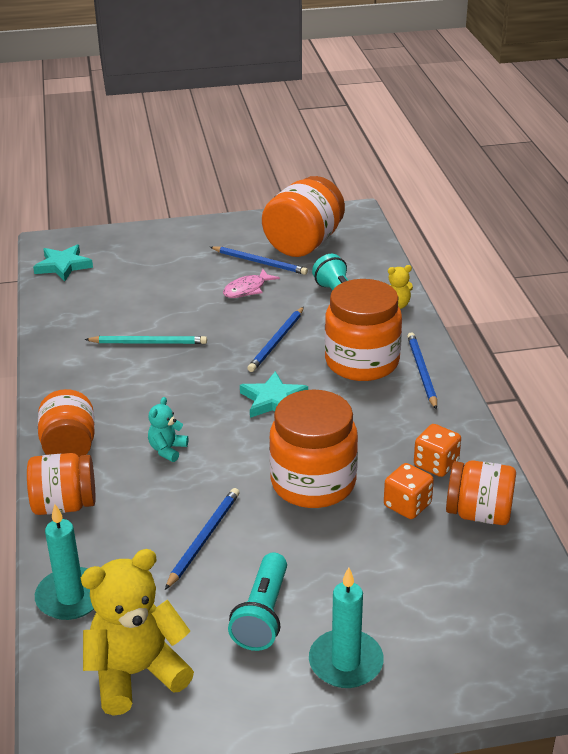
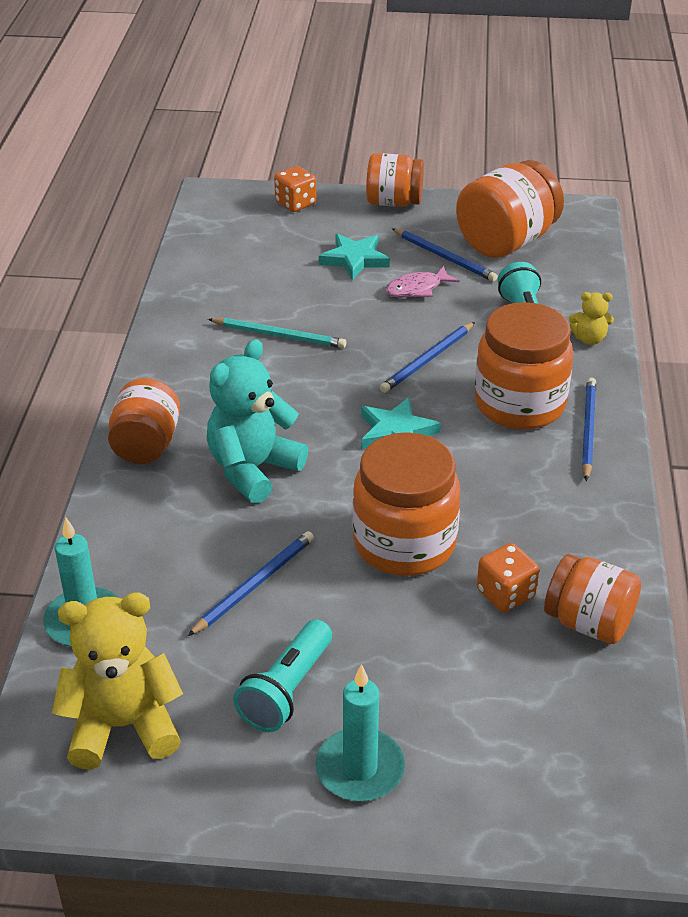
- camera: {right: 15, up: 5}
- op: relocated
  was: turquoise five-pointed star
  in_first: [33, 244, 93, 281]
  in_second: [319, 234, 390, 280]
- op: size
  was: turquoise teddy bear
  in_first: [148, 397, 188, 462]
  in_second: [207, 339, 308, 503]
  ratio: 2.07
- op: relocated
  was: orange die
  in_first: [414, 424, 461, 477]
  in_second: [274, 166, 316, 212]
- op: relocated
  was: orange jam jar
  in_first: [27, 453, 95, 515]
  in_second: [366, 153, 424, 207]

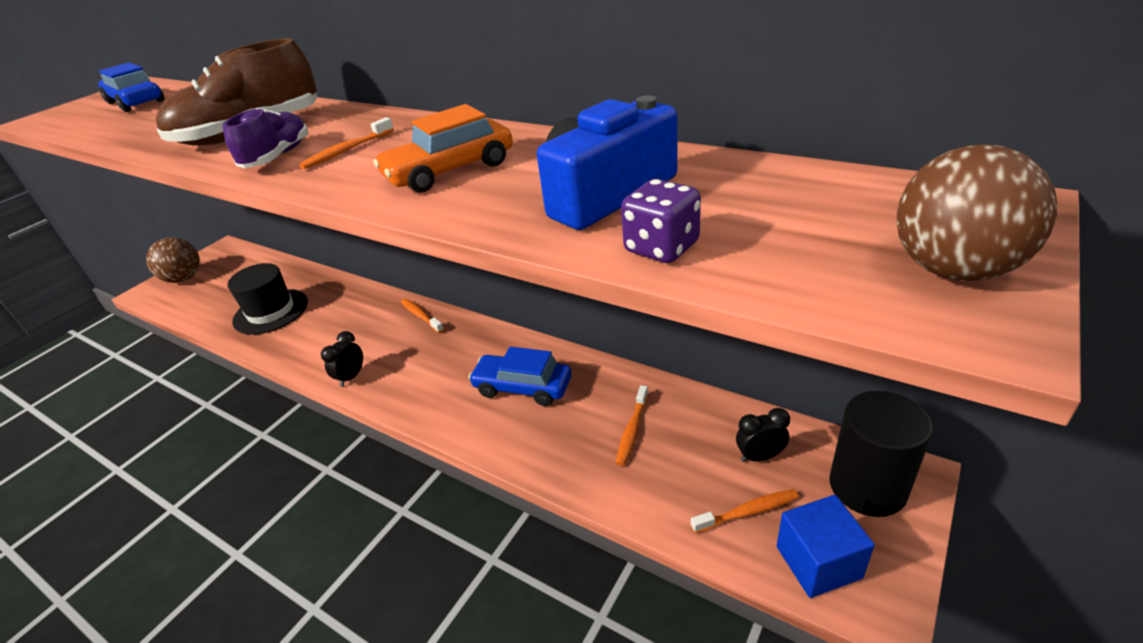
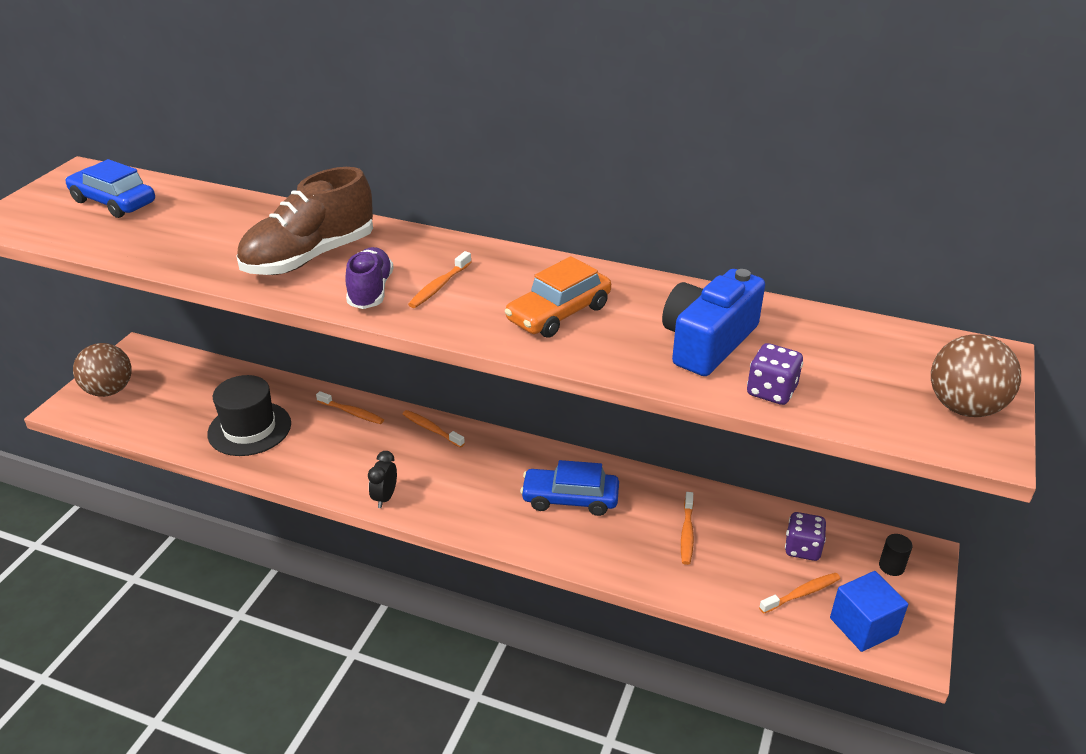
- camera: {right: -15, up: 0}
- op: size
  was: jet-black cylinder shape
  in_first: [829, 391, 933, 517]
  in_second: [879, 534, 913, 576]
  ratio: 0.42
- op: exchanged
  was: jet-black bedside clock
  now: royal purple die
  in_first: [736, 408, 790, 462]
  in_second: [785, 512, 826, 561]
- op: appeared
  now: orange toothbrush
  in_second: [316, 391, 384, 424]

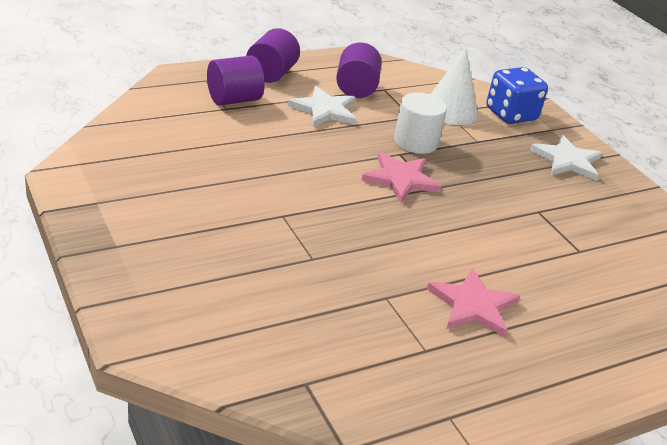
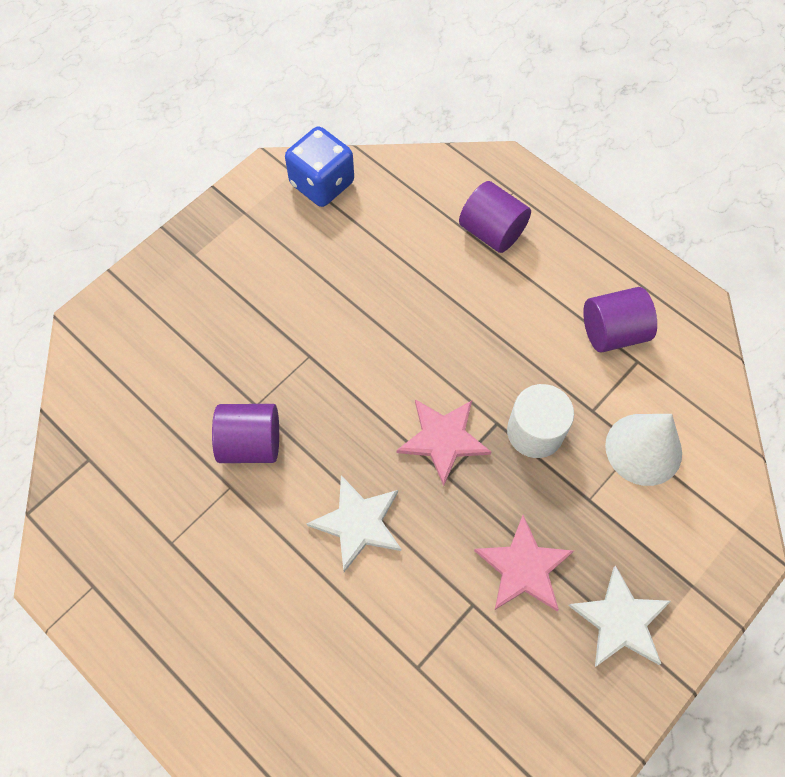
- camera: {right: 75, up: 30}
- op: relocated
  was: royal purple cylinder shape
  in_first: [246, 28, 300, 83]
  in_second: [212, 404, 279, 463]
- op: relocated
  was: blue die
  in_first: [486, 67, 548, 124]
  in_second: [285, 127, 354, 207]
- op: relocated
  was: snow-white five-pointed star
  in_first: [288, 86, 357, 127]
  in_second: [306, 475, 401, 572]
- op: relocated
  was: pink five-pointed star
  in_first: [427, 268, 520, 337]
  in_second: [474, 515, 574, 611]

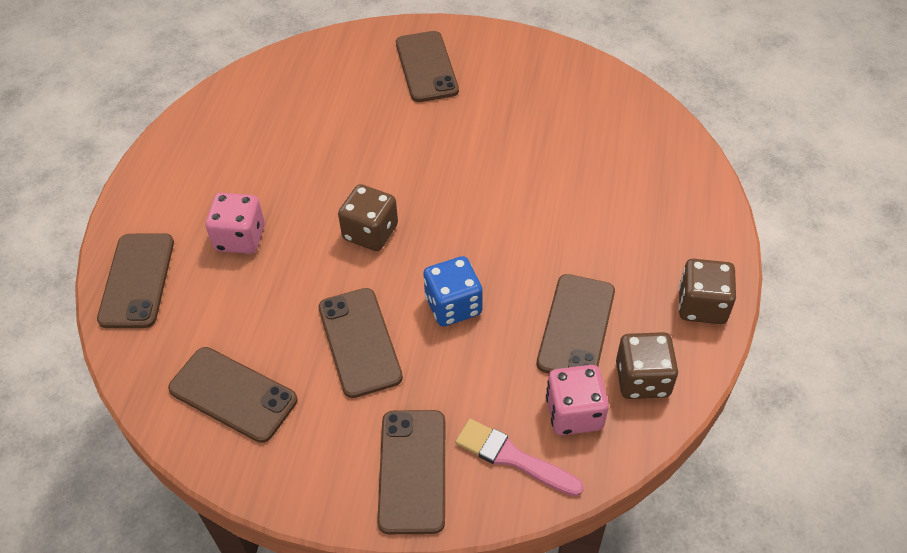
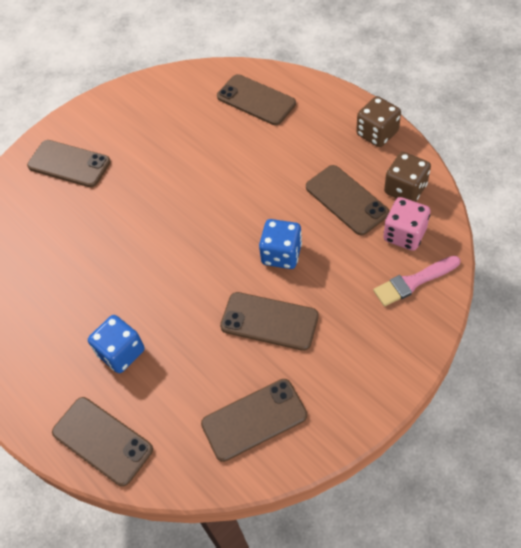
- camera: {right: -50, up: 5}
- op: missing
  was: russet die
  in_first: [338, 184, 398, 251]
- op: colour
  was: pink die
  now: blue die
  in_first: [205, 193, 265, 254]
  in_second: [88, 315, 145, 373]
- op: relocated
  was: russet smartphone
  in_first: [377, 410, 445, 534]
  in_second: [217, 74, 296, 125]

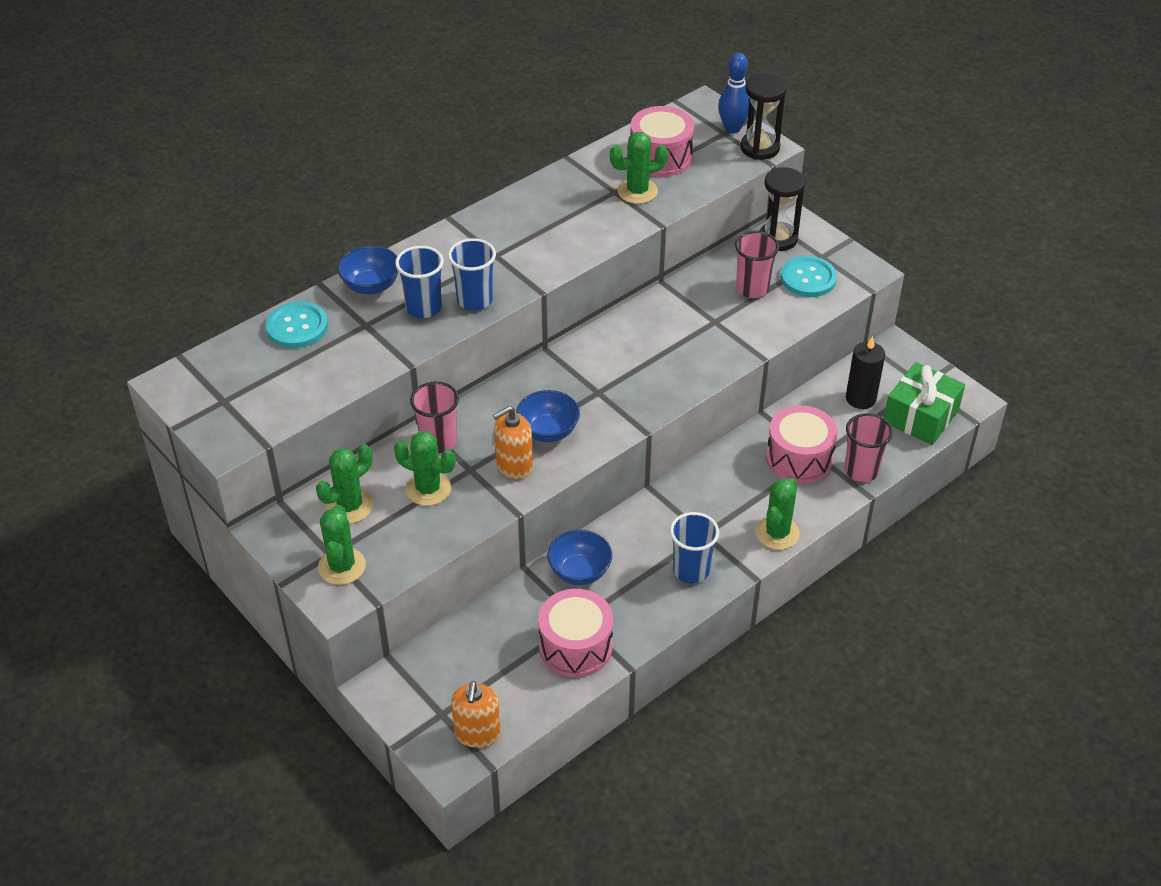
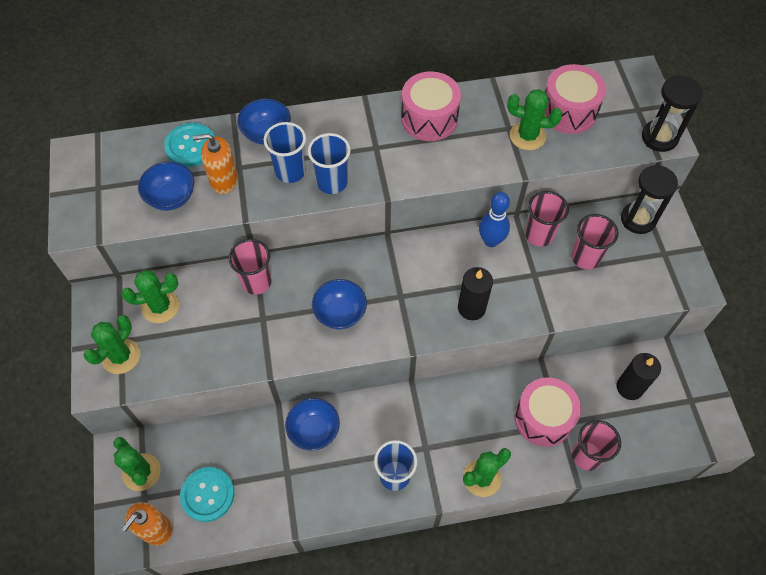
- camera: {right: 30, up: 15}
- op: relocated
  was: blue tenpin
  in_first: [718, 53, 750, 133]
  in_second: [479, 192, 510, 247]
- op: relocated
  was: turquoise shirt button
  in_first: [781, 256, 837, 297]
  in_second: [180, 467, 234, 522]
- op: missing
  was: green wrapped gift
  in_first: [884, 362, 965, 445]
- op: relocated
  was: orange pump bottle
  in_first: [493, 406, 533, 479]
  in_second: [193, 134, 238, 194]
- op: relocated
  was: green saguaro cactus
  in_first: [394, 431, 456, 506]
  in_second: [113, 437, 161, 491]
- op: relocated
  was: pink toy drum
  in_first: [538, 589, 613, 677]
  in_second: [401, 72, 461, 141]
- op: appeared
  now: blue bowl
  in_second: [138, 161, 194, 211]
- op: appeared
  now: pink tumbler
  in_second: [525, 191, 569, 247]
- op: appeared
  now: jet-black candle
  in_second: [458, 267, 493, 320]

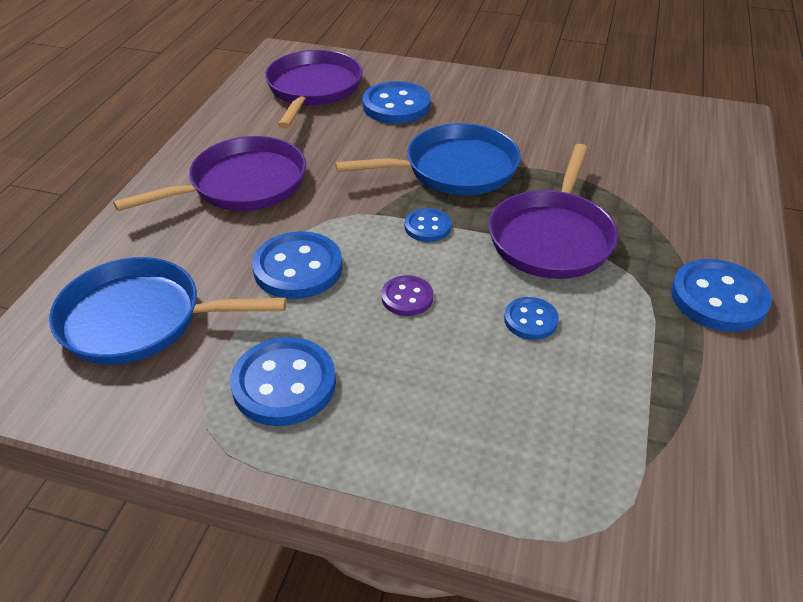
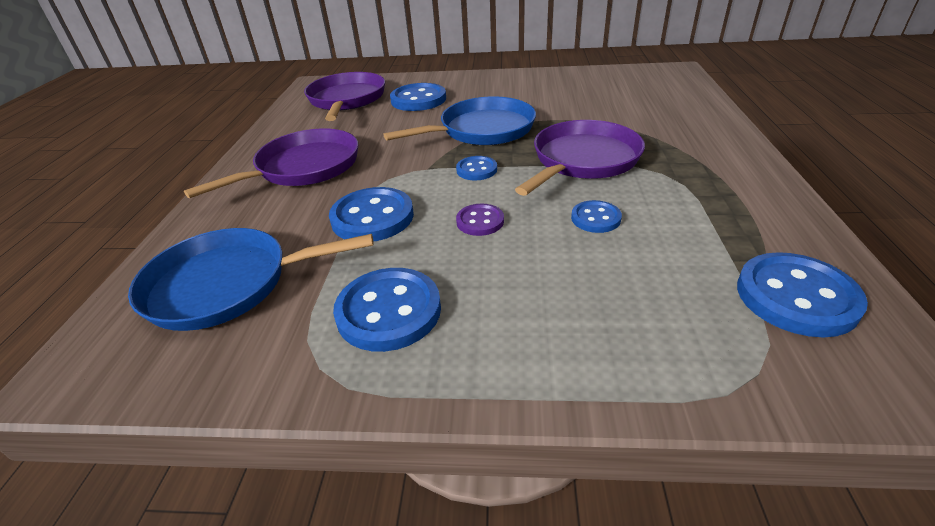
- camera: {right: -10, up: -5}
- op: spun
  was: royal purple skillet
  in_first: [489, 144, 618, 279]
  in_second: [515, 120, 645, 196]
  clockwise: -150
- op: relocated
  was: blue shirt button
  in_first: [671, 259, 772, 332]
  in_second: [737, 252, 868, 337]

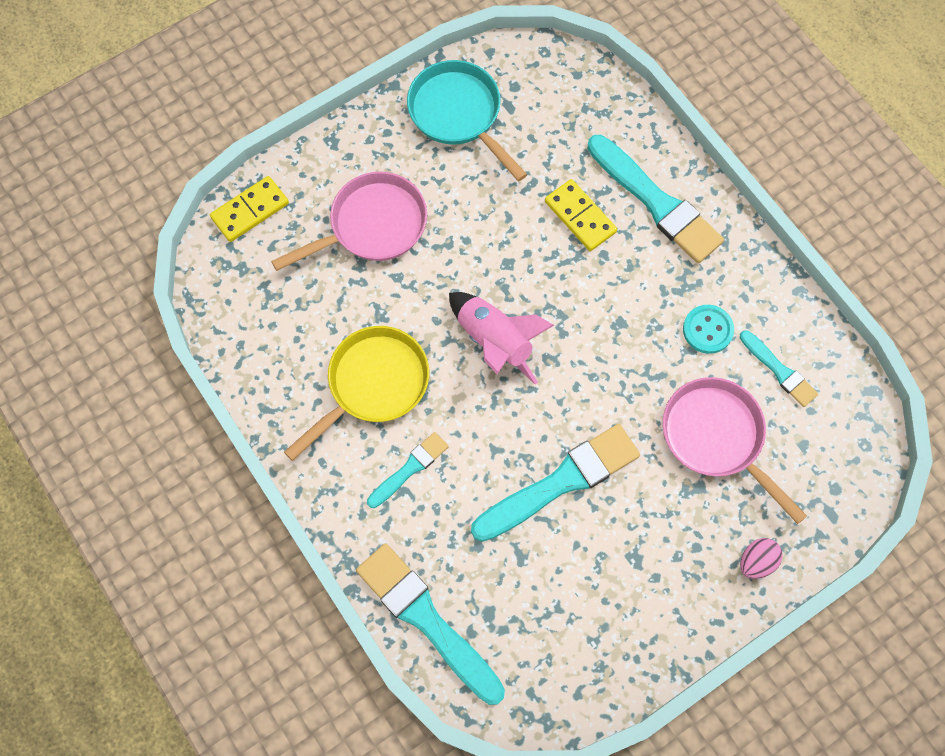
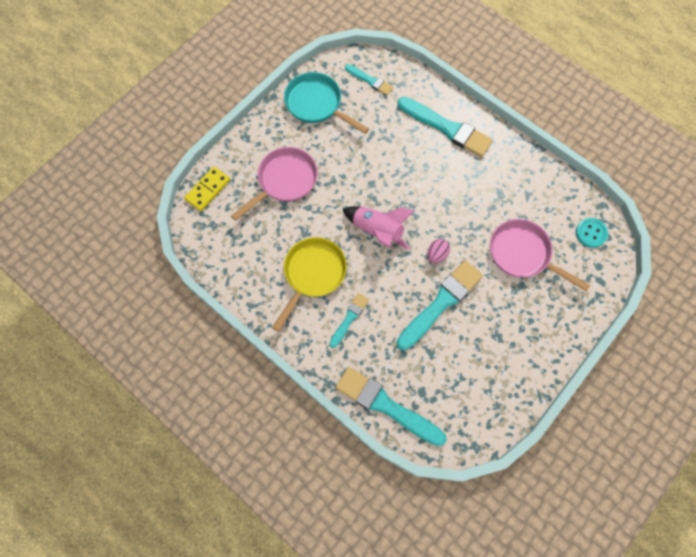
- camera: {right: -15, up: 0}
- op: missing
  was: yellow domino piece
  in_first: [545, 179, 617, 251]
- op: relocated
  was: turquoise shirt button
  in_first: [683, 305, 734, 354]
  in_second: [576, 218, 608, 248]
- op: relocated
  was: turquoise paint brush
  in_first: [740, 330, 818, 407]
  in_second: [345, 64, 393, 95]
- op: relocated
  was: pink egg shape
  in_first: [740, 538, 783, 579]
  in_second: [427, 239, 450, 264]

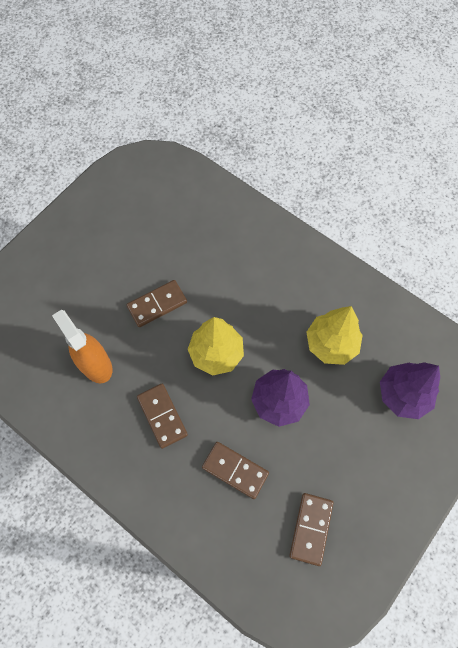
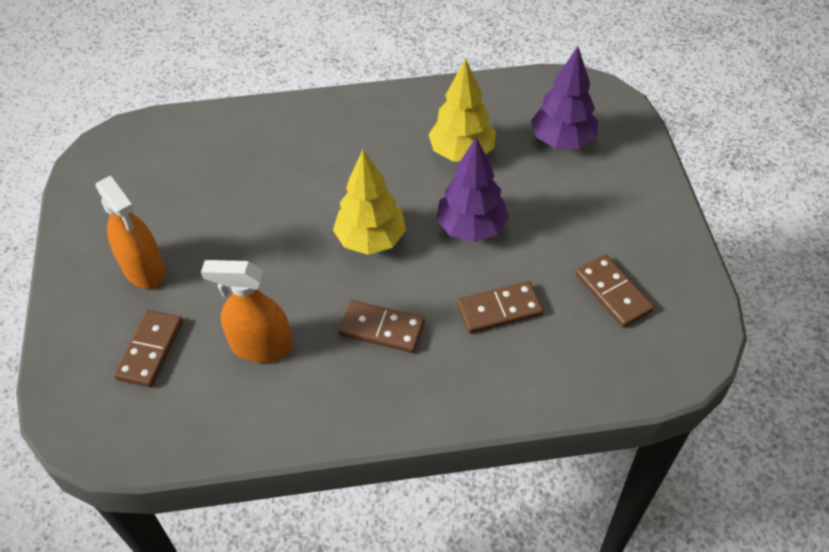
- camera: {right: -45, up: -15}
- op: relocated
  was: russet domino piece
  in_first: [127, 280, 187, 327]
  in_second: [114, 310, 183, 387]
- op: appeared
  now: orange sprayer
  in_second: [96, 175, 166, 289]

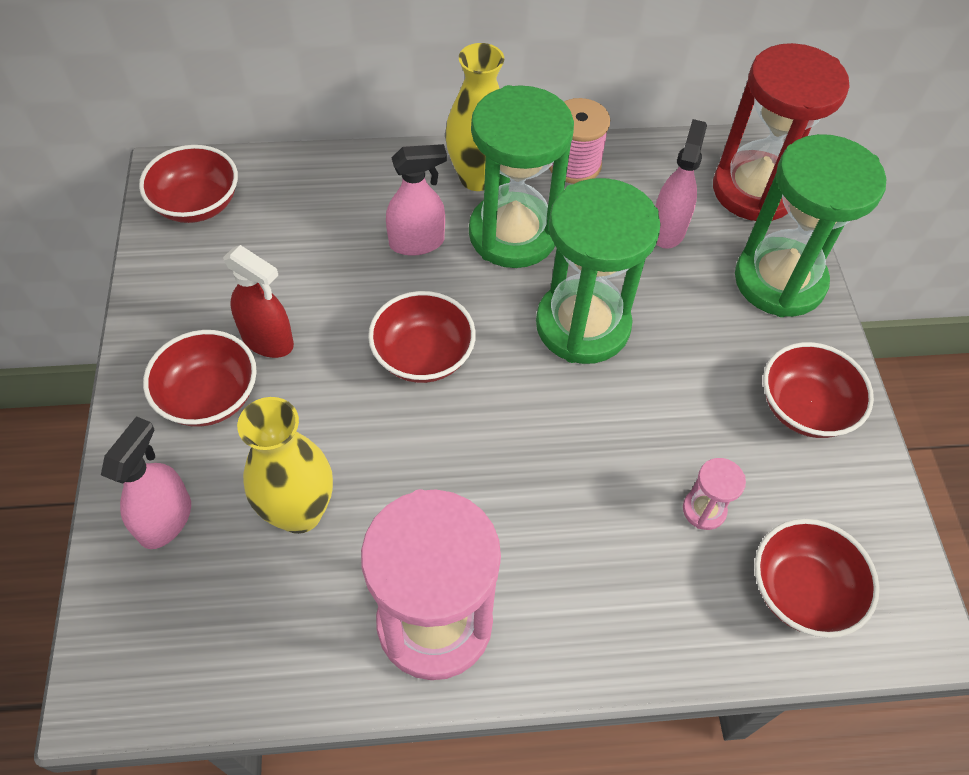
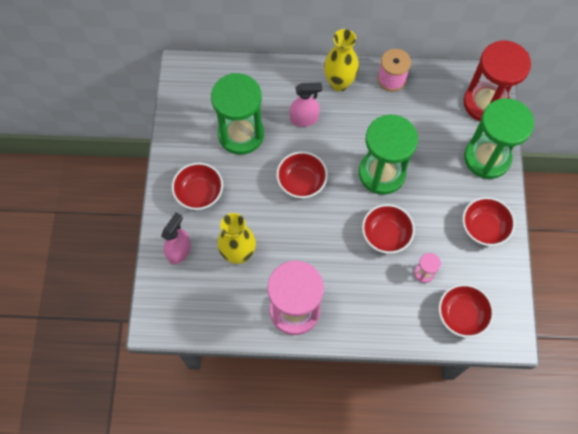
- camera: {right: 10, up: 10}
- op: relocated
  was: green sand timer
  in_first: [469, 85, 574, 268]
  in_second: [211, 73, 264, 155]
- op: missing
  was: pink sprayer
  in_first: [655, 119, 707, 249]
- op: relocated
  was: crimson bowl
  in_first: [139, 145, 238, 223]
  in_second: [362, 204, 415, 254]
- op: missing
  was: crimson sprayer
  in_first: [223, 245, 294, 358]

